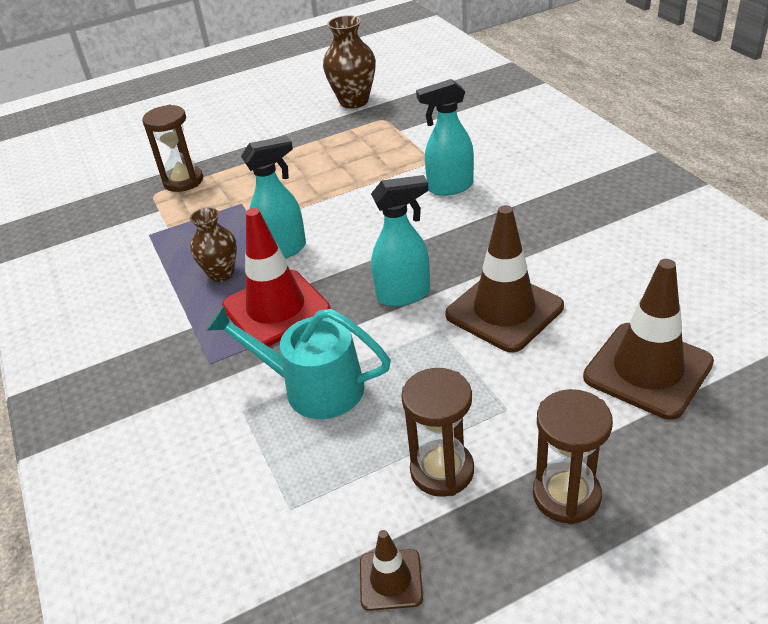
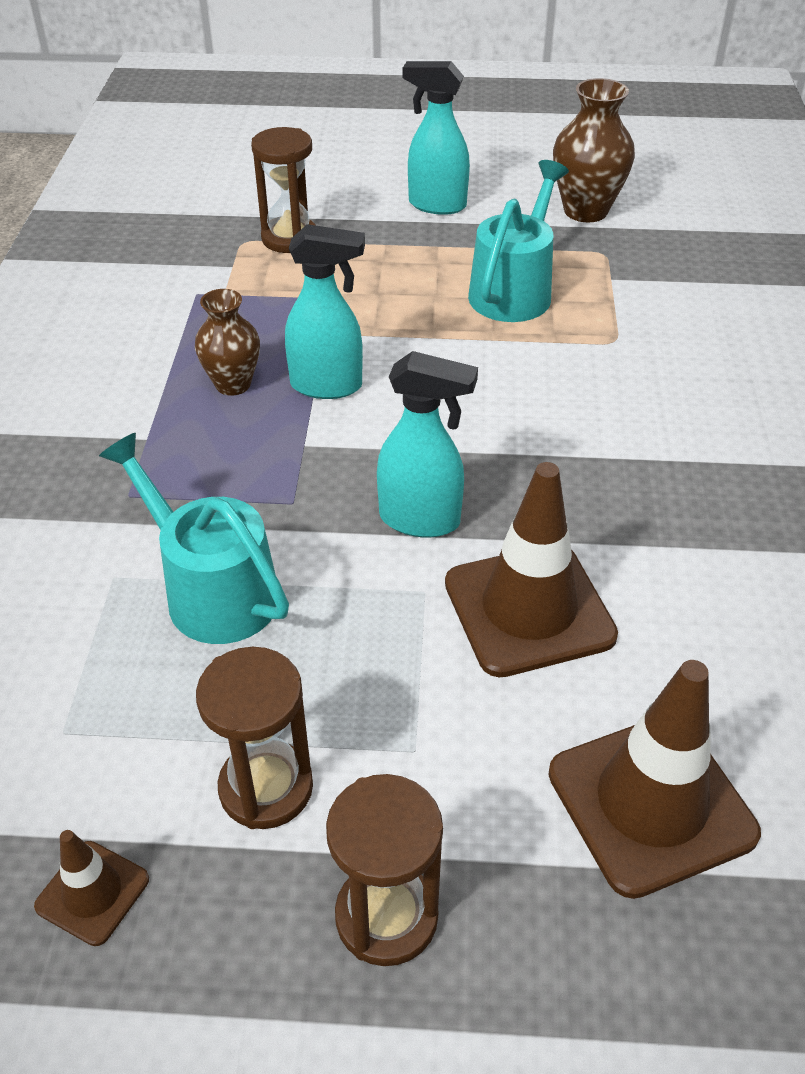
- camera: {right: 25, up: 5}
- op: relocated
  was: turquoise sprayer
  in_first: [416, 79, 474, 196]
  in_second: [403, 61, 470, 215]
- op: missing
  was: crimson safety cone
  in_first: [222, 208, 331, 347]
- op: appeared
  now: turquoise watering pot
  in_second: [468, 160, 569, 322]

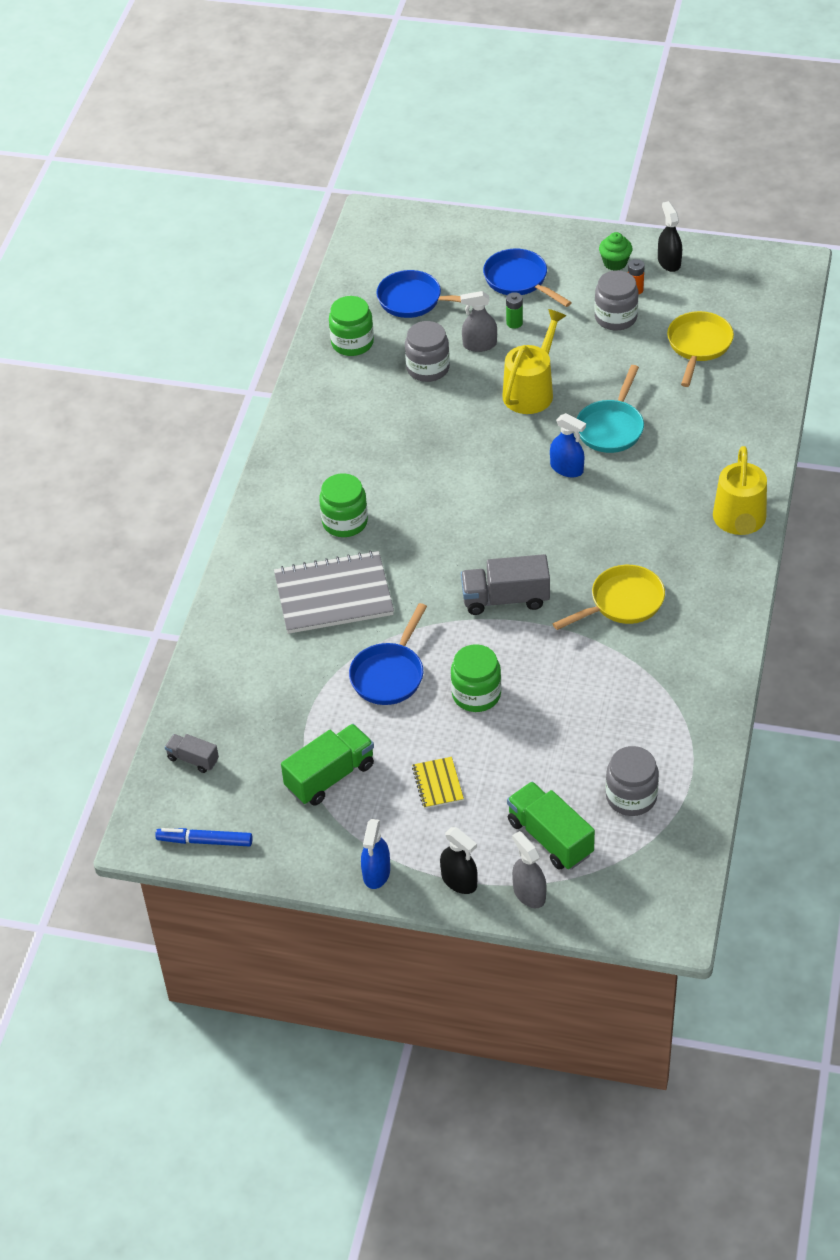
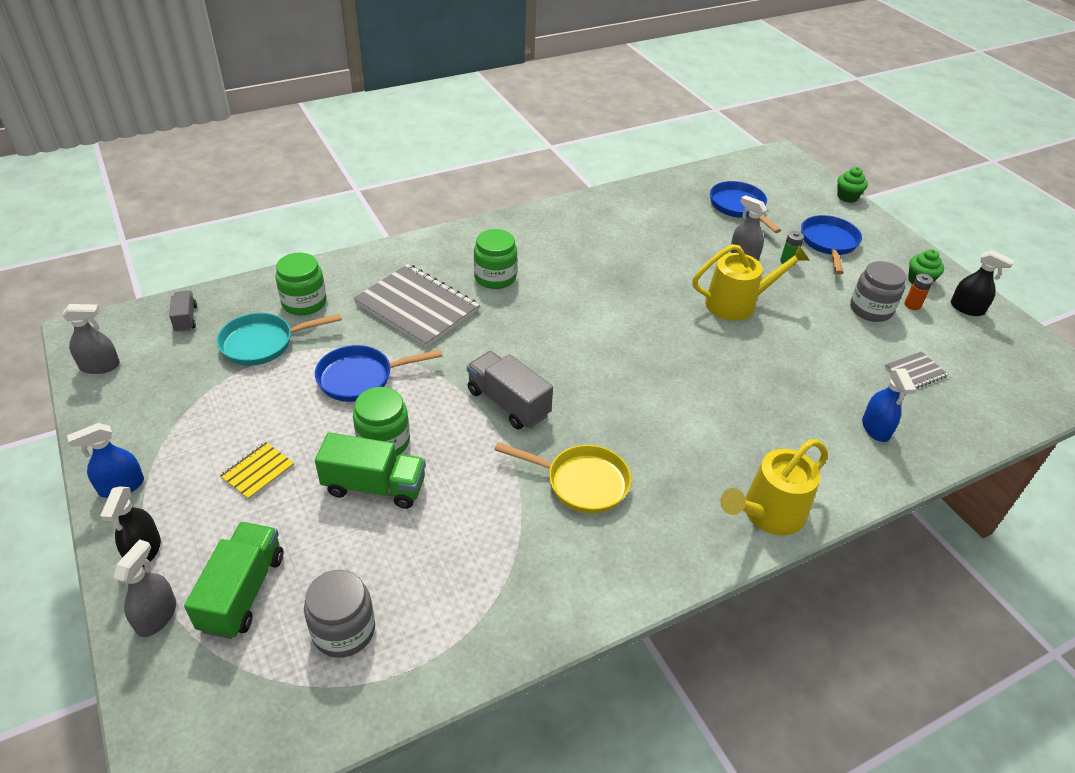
- camera: {right: 45, up: -5}
- op: spun
  was: jet-black sprayer
  in_first: [658, 201, 682, 272]
  in_second: [951, 250, 1014, 316]
  clockwise: 90
- op: relocated
  was: green jam jar
  in_first: [329, 296, 374, 356]
  in_second: [275, 253, 327, 316]
- op: exchanged
  was: yellow skillet
  now: ash-grey notepad
  in_first: [667, 311, 734, 387]
  in_second: [885, 351, 948, 388]
- op: missing
  was: ash-grey jam jar
  in_first: [405, 321, 450, 382]
- op: relocated
  was: turquoise skillet
  in_first: [577, 365, 644, 453]
  in_second: [216, 313, 342, 366]
- op: relocated
  was: blue sprayer
  in_first: [550, 413, 586, 477]
  in_second: [862, 368, 916, 442]
- op: relocated
  was: green lorry
  in_first: [281, 724, 374, 806]
  in_second: [315, 432, 426, 509]
- op: exchanged
  was: blue marker
  now: ash-grey sprayer
  in_first: [155, 828, 252, 847]
  in_second: [62, 304, 120, 374]
- op: appeared
  now: green fairy cake
  in_second: [837, 167, 868, 203]

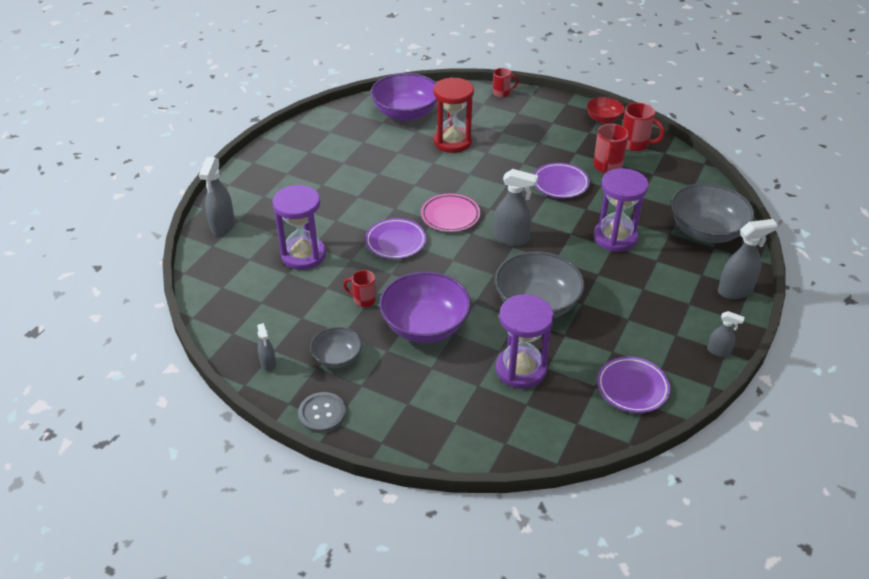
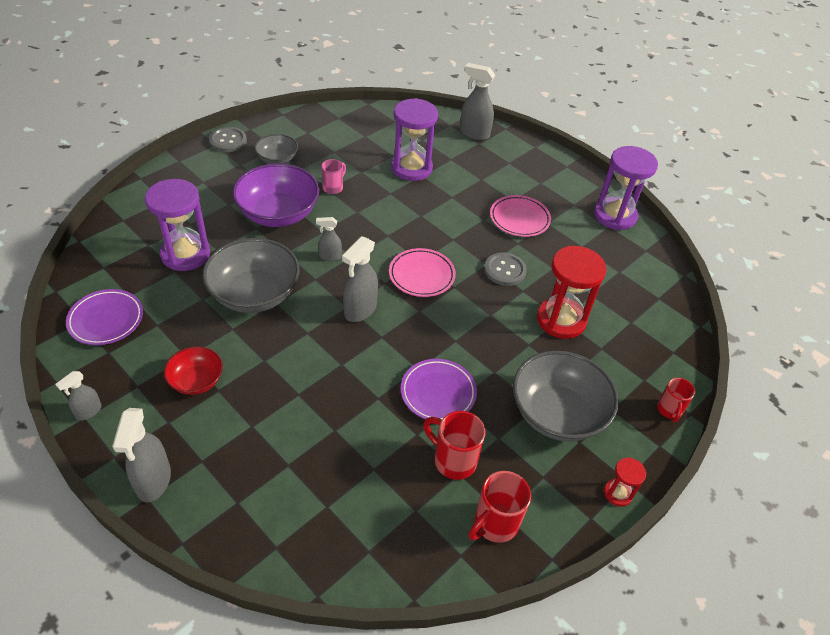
- camera: {right: 105, up: 5}
- op: missing
  was: royal purple bowl
  in_first: [371, 73, 438, 121]
- op: relocated
  was: crimson bowl
  in_first: [586, 97, 625, 123]
  in_second: [164, 346, 223, 395]
- op: relocated
  was: royal purple sand timer
  in_first: [593, 168, 649, 252]
  in_second: [594, 146, 658, 230]
- op: relocated
  was: ash-grey bowl
  in_first: [671, 183, 755, 243]
  in_second: [513, 351, 619, 442]
- op: missing
  was: royal purple dinner plate
  in_first: [365, 218, 426, 259]
- op: colour
  was: crimson coffee mug
  now: pink coffee mug
  in_first: [343, 270, 376, 307]
  in_second: [321, 159, 346, 194]
- op: relocated
  was: ash-grey sprayer
  in_first: [257, 323, 276, 371]
  in_second: [316, 217, 342, 261]
- op: appeared
  now: pink dinner plate
  in_second: [490, 195, 551, 237]
- op: appeared
  now: ash-grey shirt button
  in_second: [484, 253, 527, 286]
- op: appeared
  now: crimson sand timer
  in_second: [604, 458, 646, 507]

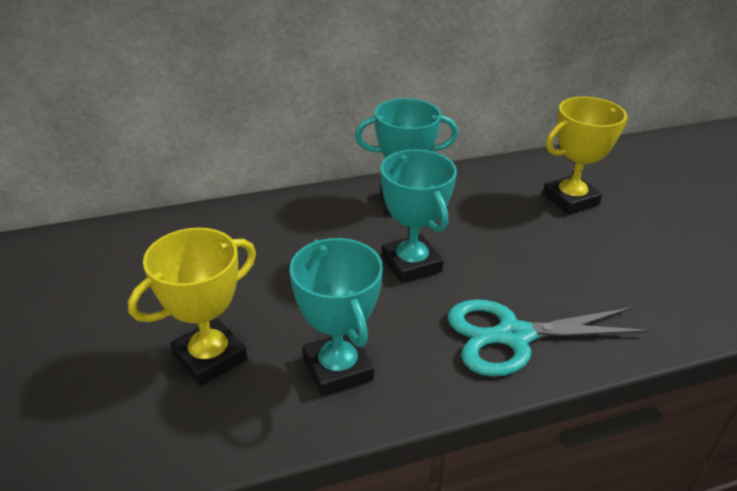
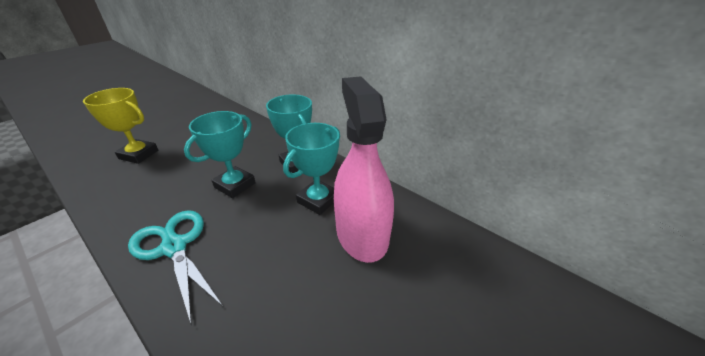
- camera: {right: 60, up: 0}
- op: exchanged
  was: yellow award cup
  now: pink sprayer
  in_first: [543, 96, 628, 215]
  in_second: [334, 76, 394, 263]
- op: relocated
  was: turquoise award cup
  in_first: [290, 238, 383, 397]
  in_second: [283, 123, 340, 215]

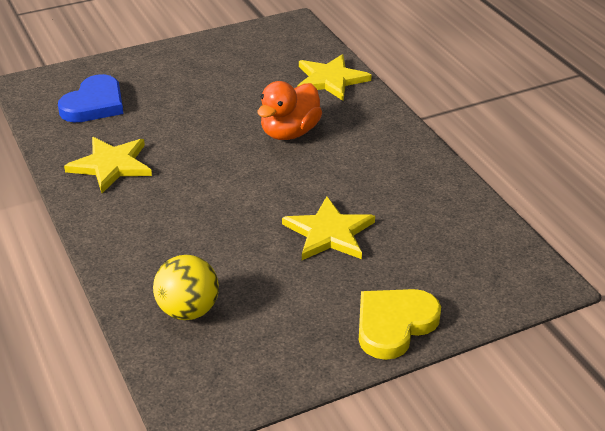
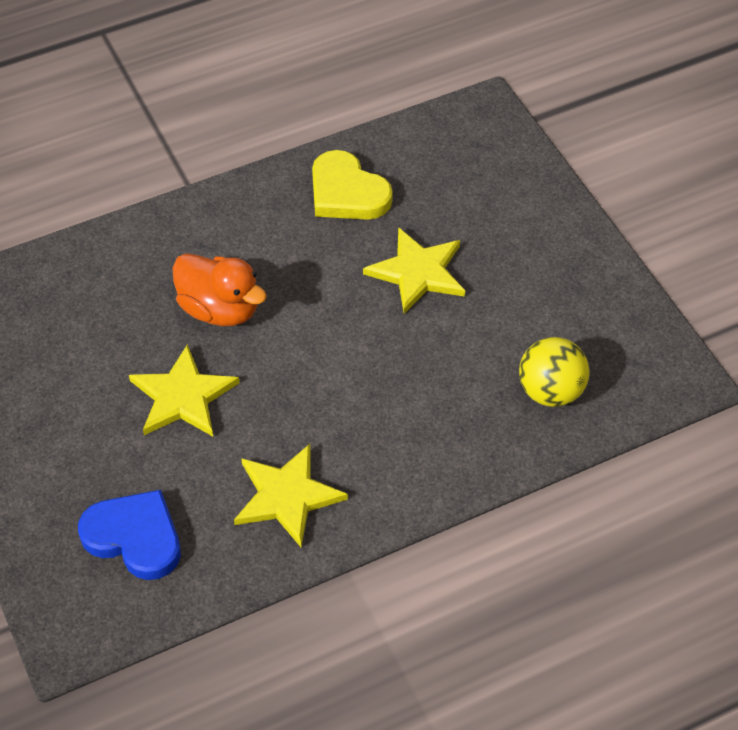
- camera: {right: -90, up: 15}
- op: relocated
  was: yellow five-pointed star
  in_first: [297, 54, 372, 101]
  in_second: [129, 344, 240, 436]
- op: relocated
  was: yellow heart shape
  in_first: [359, 289, 441, 360]
  in_second: [312, 150, 393, 220]

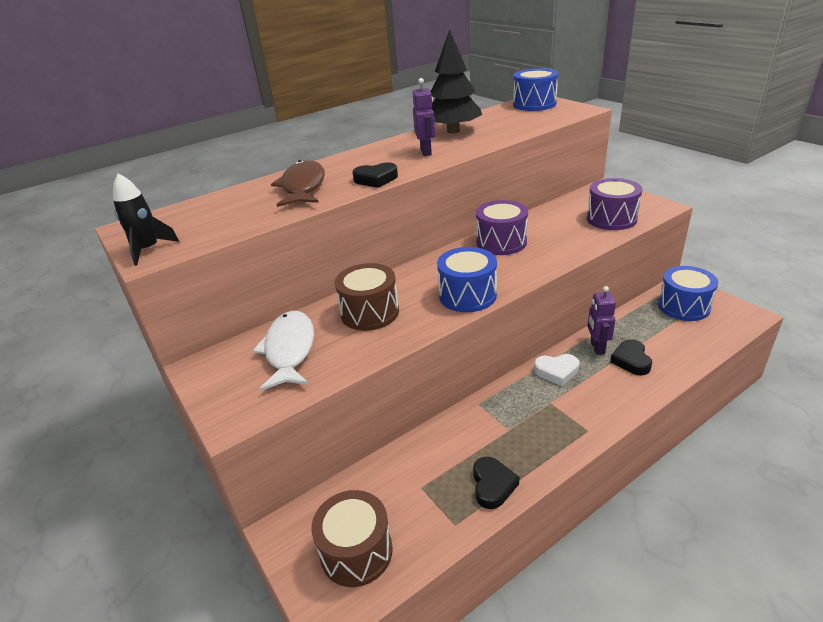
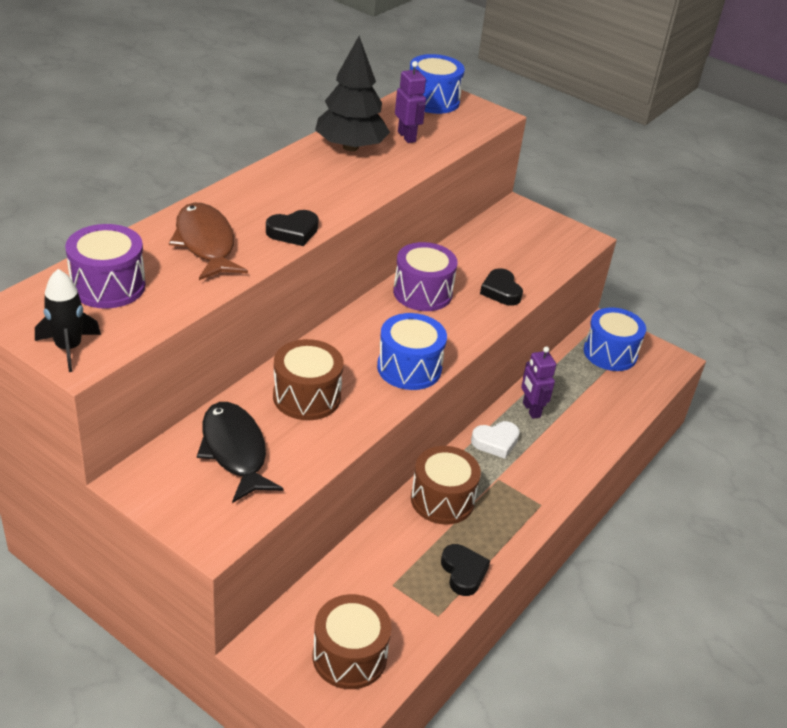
- camera: {right: -25, up: 5}
- op: relocated
  was: royal purple robot
  in_first: [413, 78, 435, 156]
  in_second: [395, 61, 426, 143]
- op: relocated
  was: royal purple toy drum
  in_first: [587, 178, 642, 230]
  in_second: [65, 224, 146, 308]
- op: colour
  was: snow-white fish figure
  now: jet-black fish figure
  in_first: [252, 311, 314, 391]
  in_second: [197, 402, 283, 503]
- op: relocated
  was: jet-black heart shape
  in_first: [610, 339, 652, 375]
  in_second: [480, 268, 523, 306]
- op: appeared
  now: russet toy drum
  in_second: [411, 446, 481, 525]

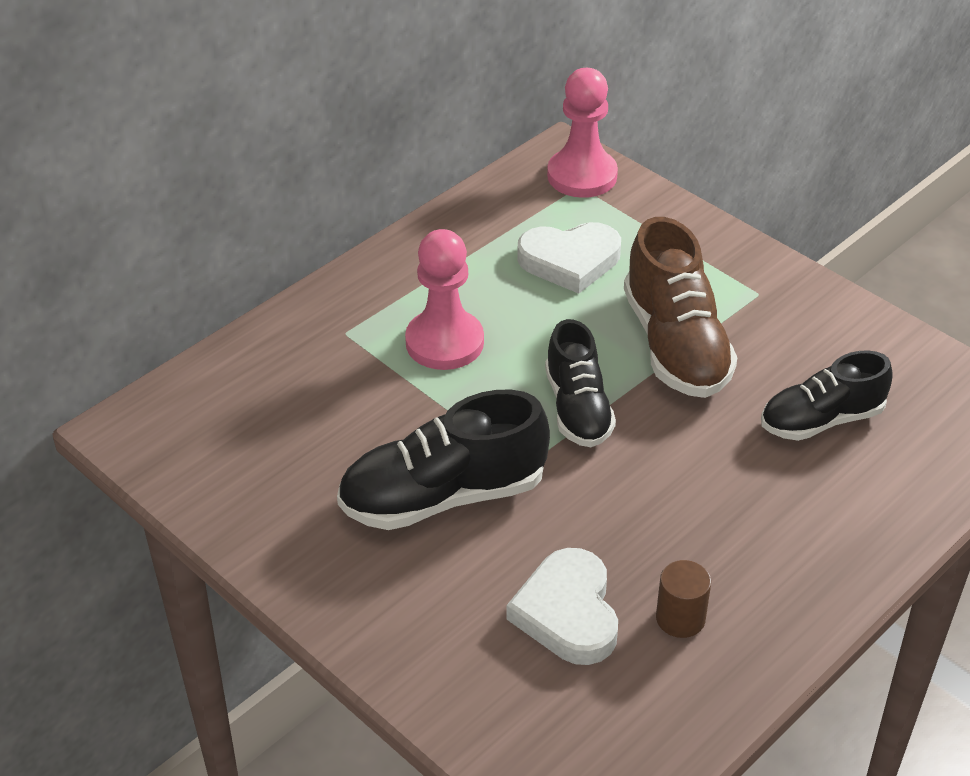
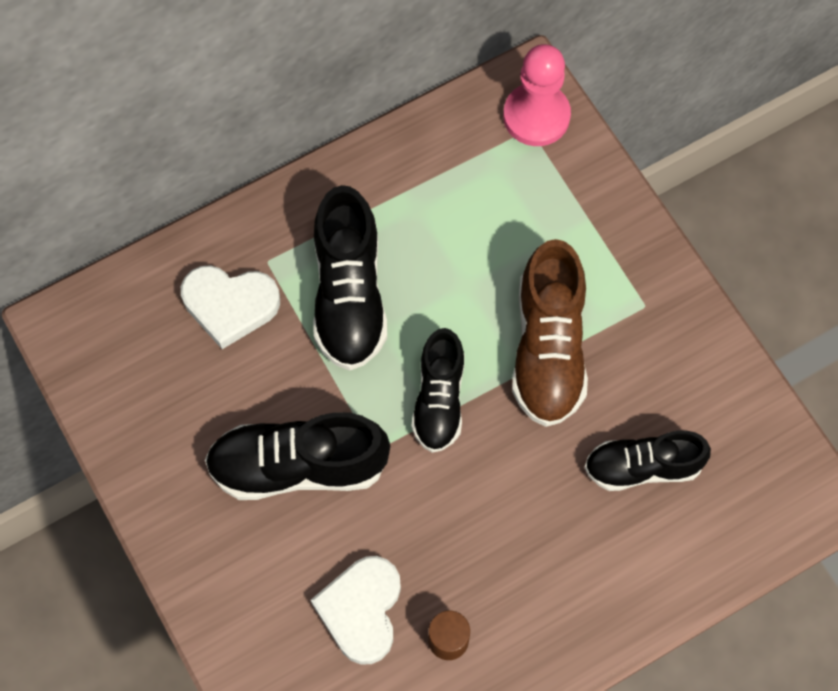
- camera: {right: 15, up: 25}
- op: relocated
  was: snow-white heart shape
  in_first: [517, 222, 621, 294]
  in_second: [181, 265, 280, 349]
- op: exchanged
  was: pink pawn
  now: jet-black sneaker
  in_first: [405, 229, 484, 370]
  in_second: [313, 185, 387, 371]

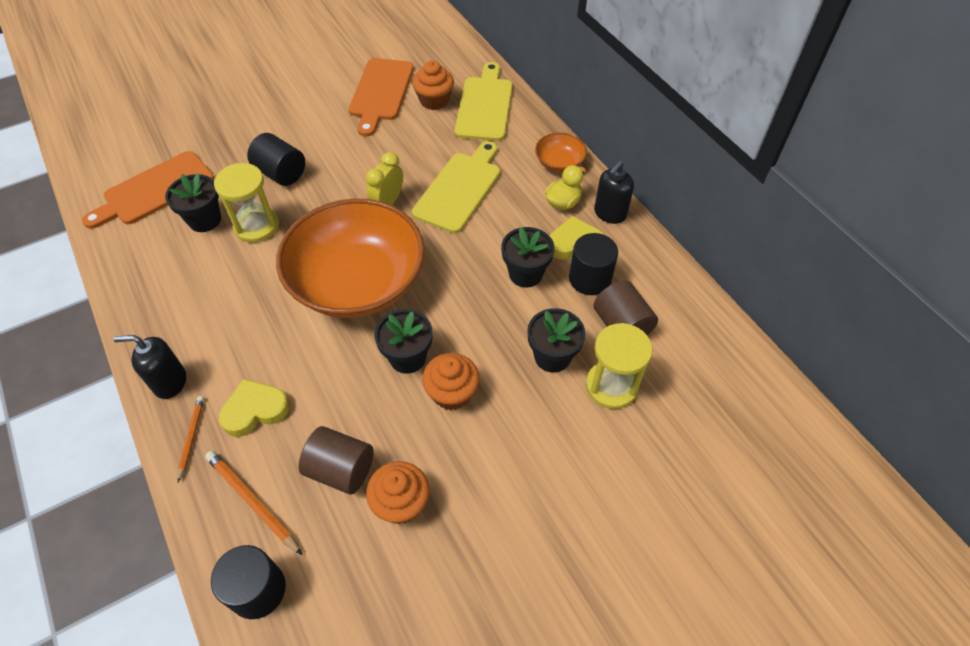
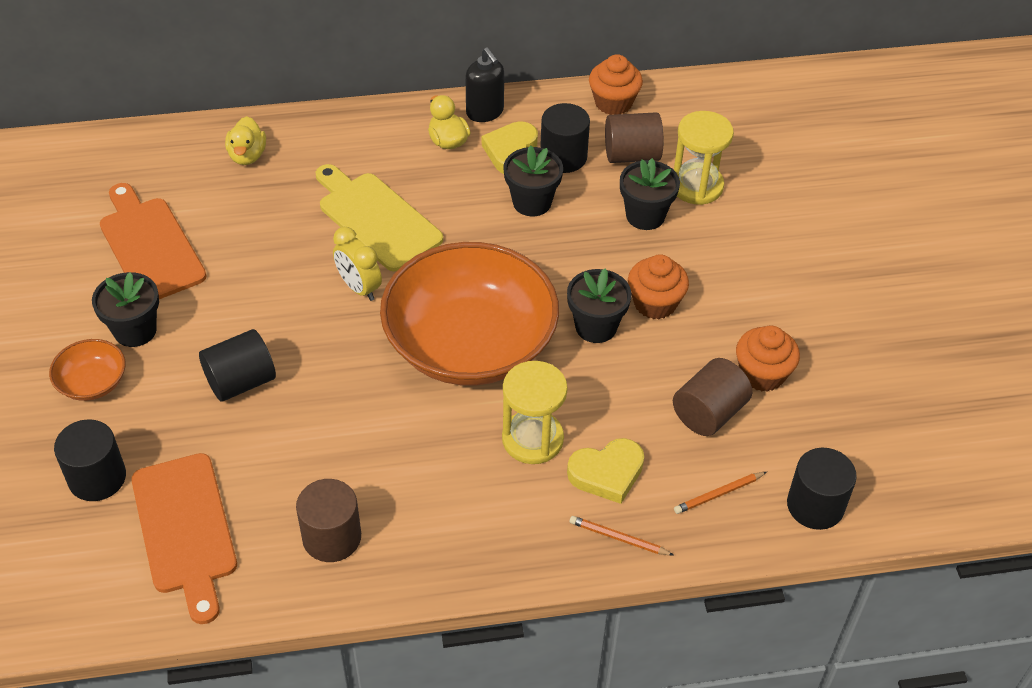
- camera: {right: -70, up: -5}
- op: spun
  was: orange chopping board
  in_first: [349, 58, 414, 136]
  in_second: [100, 183, 206, 299]
  clockwise: -150
- op: relocated
  was: orange fairy cake
  in_first: [412, 61, 454, 110]
  in_second: [589, 54, 643, 115]
- op: exchanged
  was: yellow chopping board
  now: yellow toy duck
  in_first: [455, 62, 513, 141]
  in_second: [225, 116, 266, 165]
- op: relocated
  was: orange bowl
  in_first: [535, 133, 587, 172]
  in_second: [49, 339, 125, 401]
- op: relocated
  was: yellow sand timer
  in_first: [214, 163, 279, 243]
  in_second: [502, 361, 568, 464]
- op: relocated
  was: jet-black potted plant
  in_first: [165, 173, 221, 232]
  in_second: [92, 272, 159, 347]
- op: missing
  was: jet-black pump bottle
  in_first: [114, 335, 186, 399]
- op: spun
  was: yellow heart shape
  in_first: [219, 379, 290, 437]
  in_second: [567, 438, 644, 504]
  clockwise: -105
- op: size
  was: orange pencil
  in_first: [205, 451, 302, 555]
  in_second: [674, 472, 767, 514]
  ratio: 0.64
- op: appeared
  now: jet-black cylinder shape
  in_second: [54, 419, 126, 501]
- op: appeared
  now: russet cylinder shape
  in_second: [296, 479, 361, 562]

